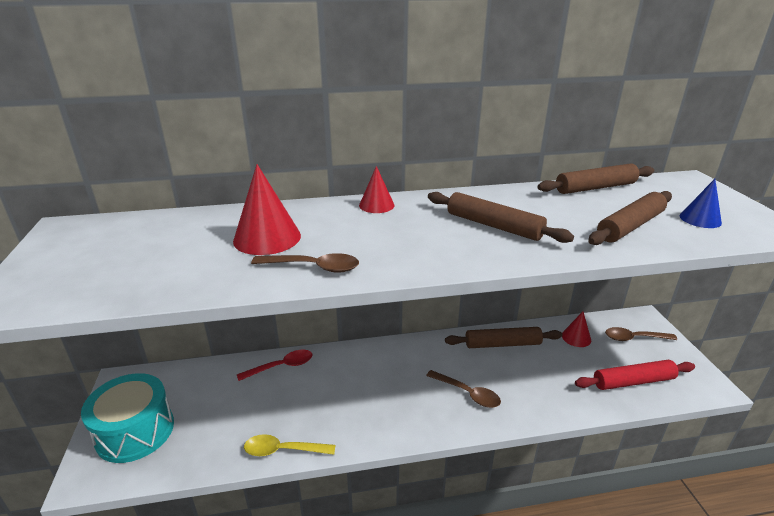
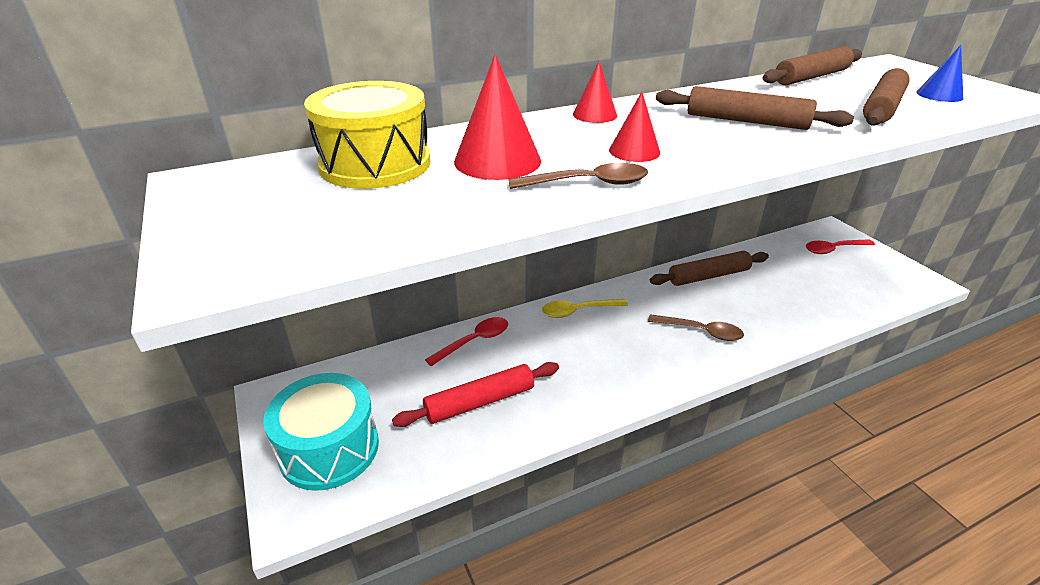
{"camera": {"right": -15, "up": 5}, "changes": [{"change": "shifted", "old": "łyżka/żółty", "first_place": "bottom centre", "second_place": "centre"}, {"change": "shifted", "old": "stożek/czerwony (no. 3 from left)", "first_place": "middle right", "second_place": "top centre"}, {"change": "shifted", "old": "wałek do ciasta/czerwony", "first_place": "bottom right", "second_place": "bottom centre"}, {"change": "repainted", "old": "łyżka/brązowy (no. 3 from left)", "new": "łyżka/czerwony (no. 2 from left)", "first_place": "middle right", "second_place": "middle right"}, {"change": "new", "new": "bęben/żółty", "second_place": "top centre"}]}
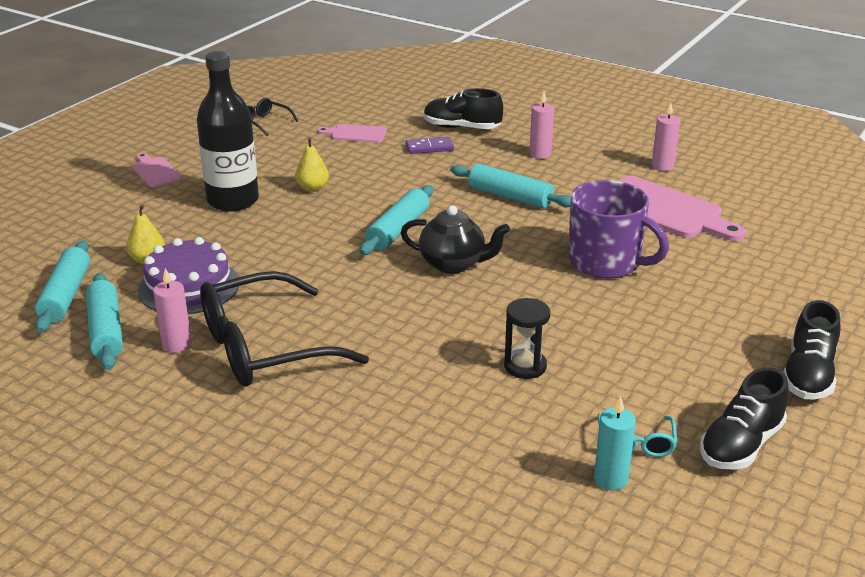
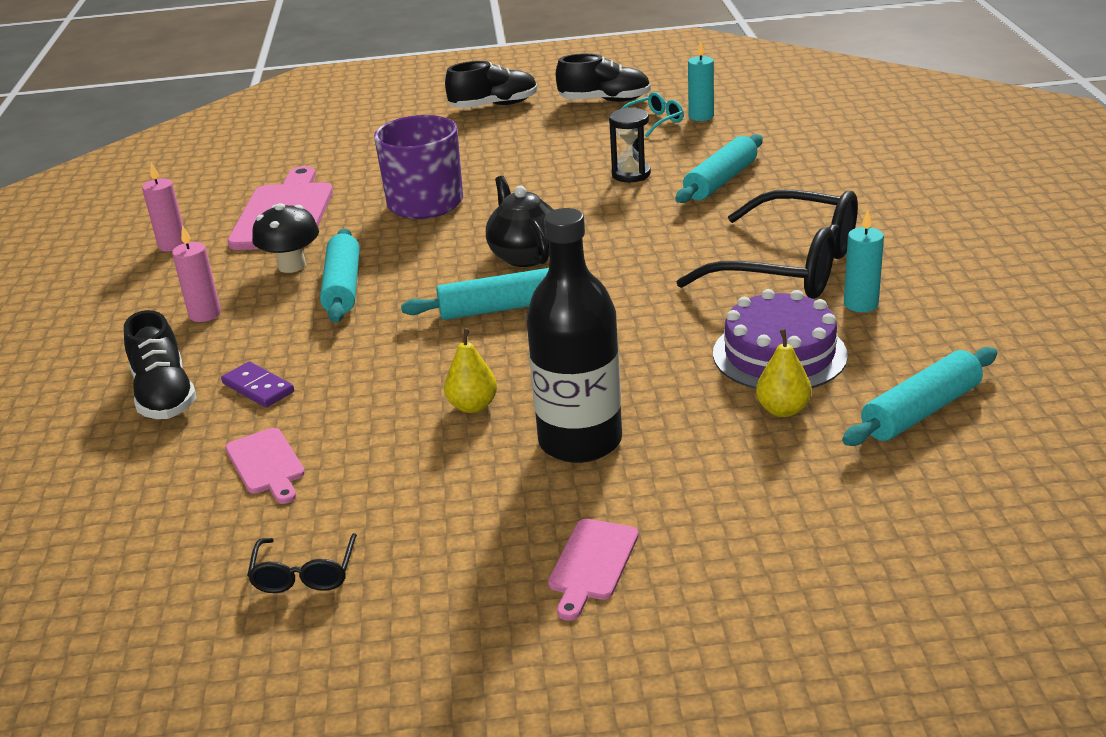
{"camera": {"right": -125, "up": 0}, "changes": [{"change": "shifted", "old": "wałek do ciasta/turkusowy (no. 2 from left in the first image)", "new": "wałek do ciasta/turkusowy (no. 3 from left)", "first_place": "middle left", "second_place": "top centre"}, {"change": "repainted", "old": "świeca/różowy (no. 1 from left)", "new": "świeca/turkusowy (no. 2 from left)", "first_place": "middle left", "second_place": "middle right"}, {"change": "new", "new": "grzyb/czarny", "second_place": "top left"}]}
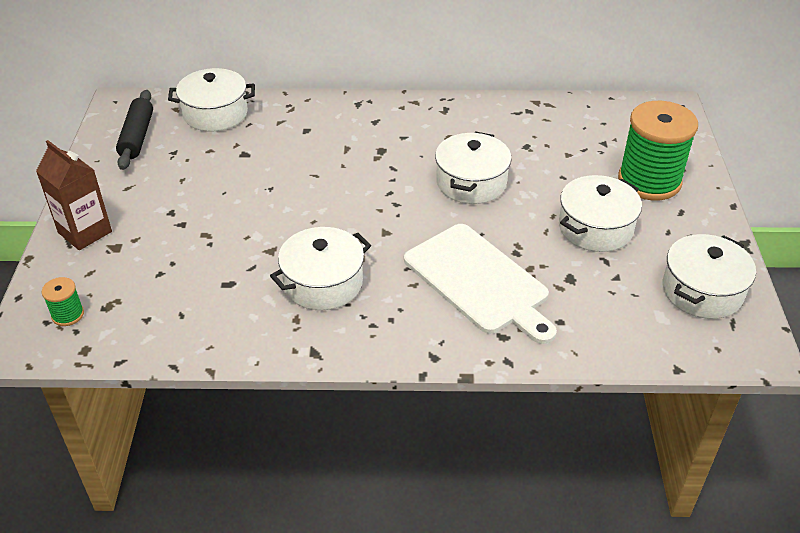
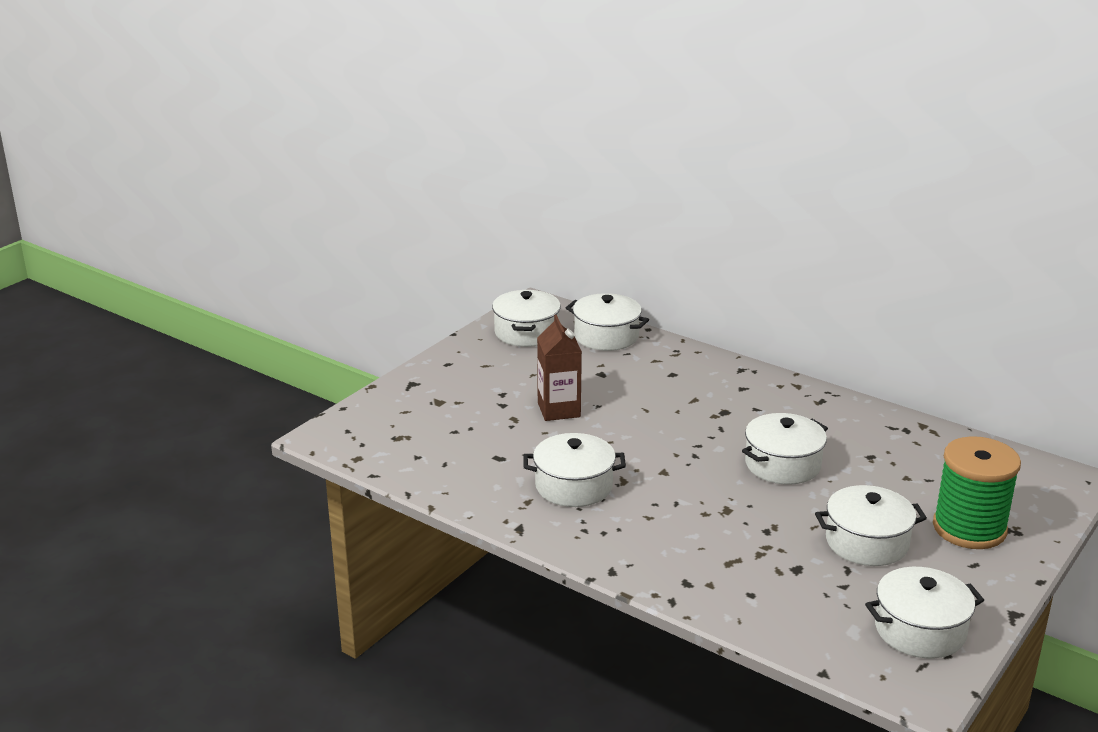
{"camera": {"right": 35, "up": -15}, "changes": [{"change": "shifted", "old": "karton mleka/brązowy", "first_place": "middle left", "second_place": "centre"}, {"change": "gone", "old": "szpulka/zielony (no. 1 from left)", "first_place": "middle left"}, {"change": "swapped", "old": "wałek do ciasta/czarny", "new": "garnek/biały (no. 1 from left)", "first_place": "top left", "second_place": "centre"}, {"change": "gone", "old": "deska do krojenia/biały", "first_place": "centre"}]}
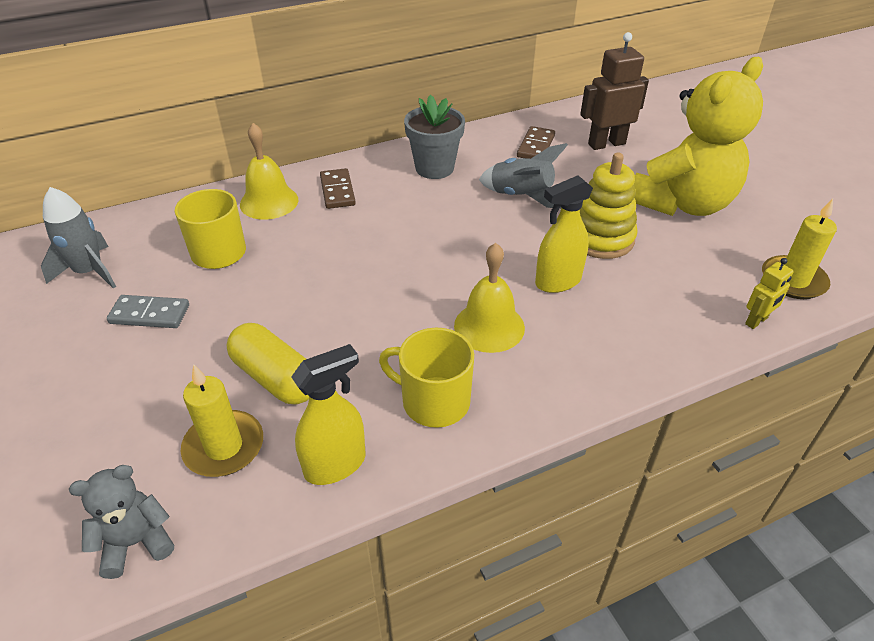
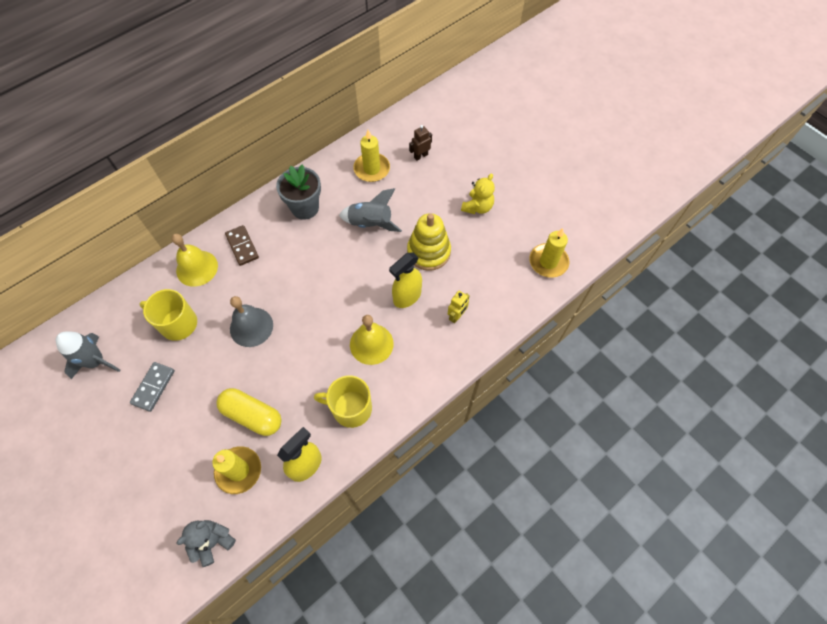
{"camera": {"right": -15, "up": 20}, "changes": [{"change": "rotated", "old": "kostka domina/szary", "first_place": "middle left", "second_place": "middle left", "degrees": -60}, {"change": "swapped", "old": "kostka domina/brązowy (no. 2 from left)", "new": "świeca/żółty (no. 2 from left)", "first_place": "top centre", "second_place": "top centre"}, {"change": "scaled", "old": "robot/brązowy", "first_place": "top right", "second_place": "top centre", "factor": 0.54}, {"change": "scaled", "old": "miś/żółty", "first_place": "top right", "second_place": "top centre", "factor": 0.46}, {"change": "shifted", "old": "robot/żółty", "first_place": "middle right", "second_place": "centre"}, {"change": "new", "new": "dzwonek/szary", "second_place": "middle left"}]}
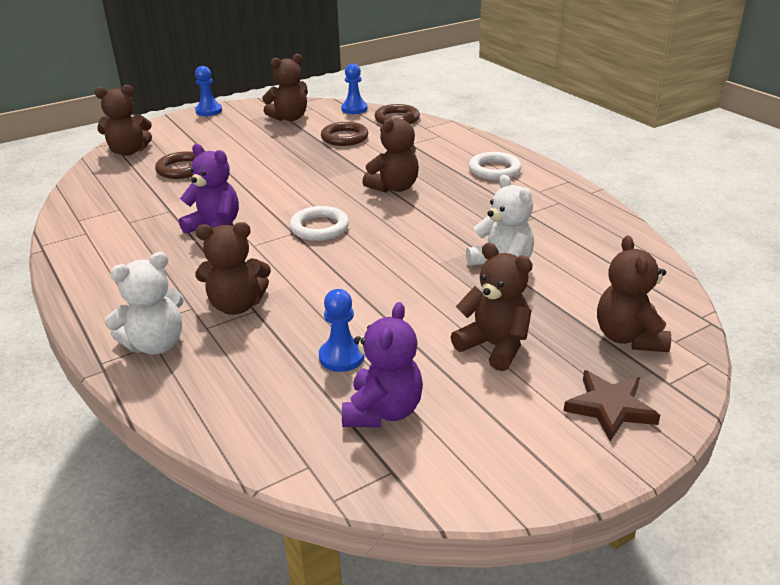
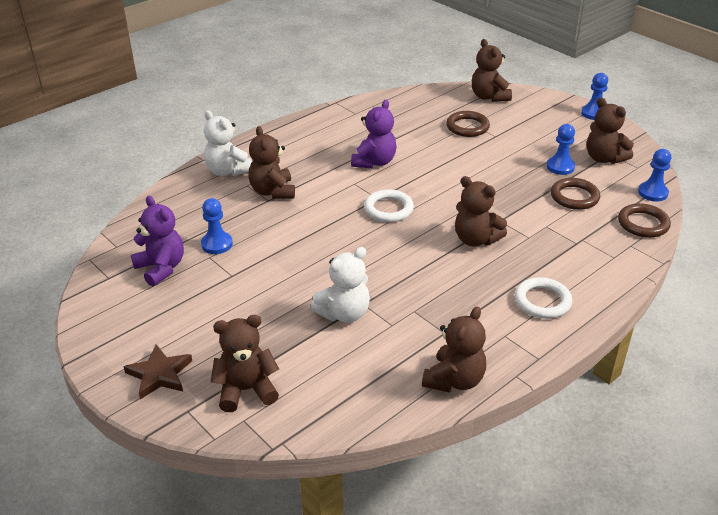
{"camera": {"right": 80, "up": 5}, "changes": [{"change": "rotated", "old": "miś/fioletowy (no. 2 from left in the first image)", "first_place": "centre", "second_place": "middle left", "degrees": -135}, {"change": "shifted", "old": "miś/brązowy (no. 5 from left in the first image)", "new": "miś/brązowy (no. 3 from left)", "first_place": "centre", "second_place": "bottom centre"}, {"change": "new", "new": "pionek/niebieski (no. 2 from left)", "second_place": "top right"}]}
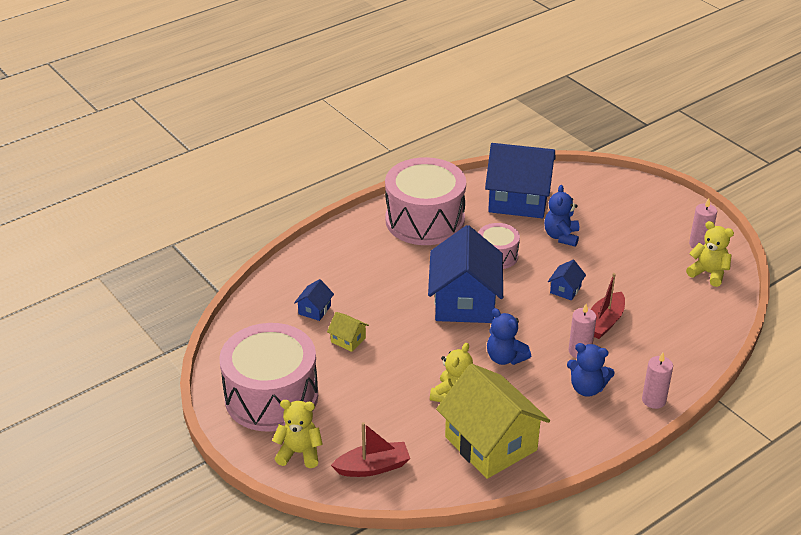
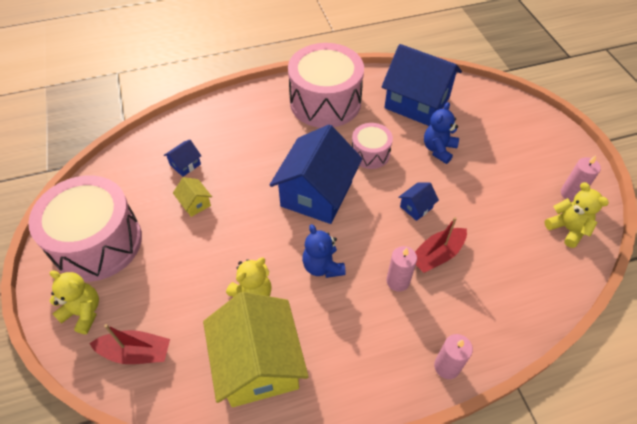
{"camera": {"right": 20, "up": 15}, "changes": [{"change": "gone", "old": "miś/niebieski (no. 3 from left)", "first_place": "bottom right"}]}
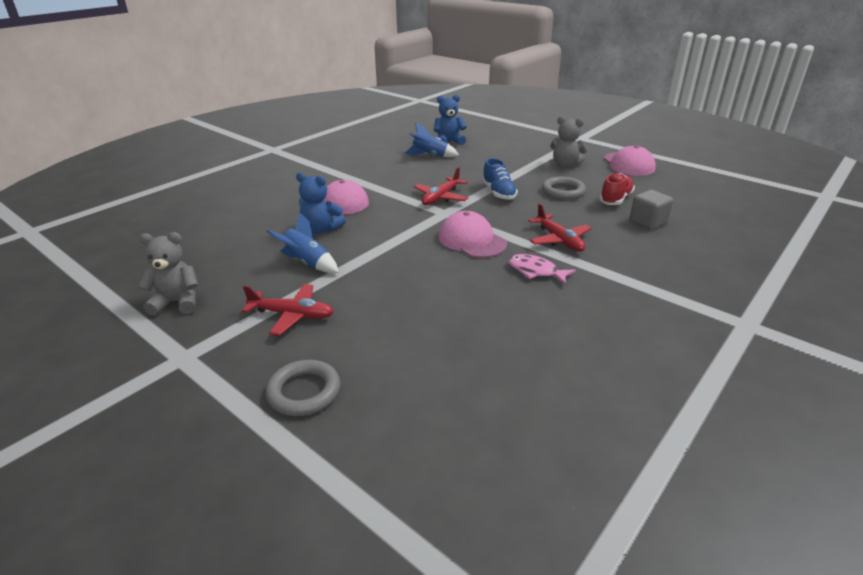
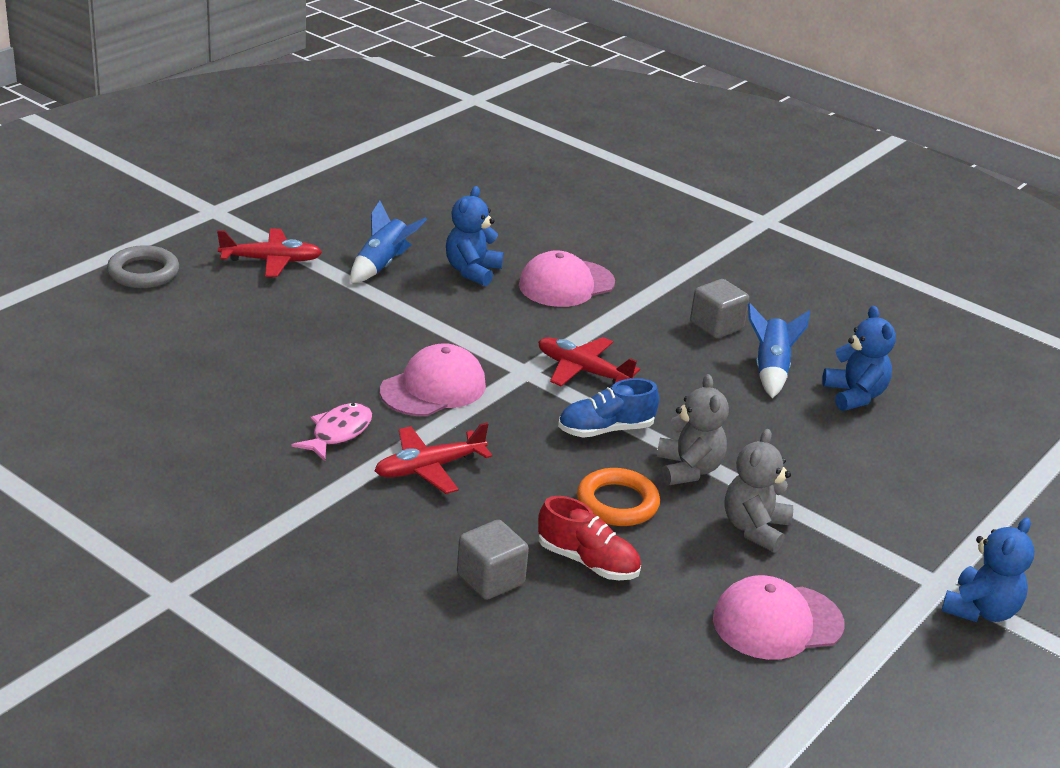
{"camera": {"right": 85, "up": 0}, "changes": [{"change": "shifted", "old": "miś/szary (no. 1 from left)", "first_place": "middle left", "second_place": "centre"}, {"change": "rotated", "old": "samolot/czerwony (no. 1 from left)", "first_place": "centre", "second_place": "top left", "degrees": -105}, {"change": "repainted", "old": "pierścień/szary (no. 2 from left)", "new": "pierścień/pomarańczowy", "first_place": "top centre", "second_place": "centre"}, {"change": "new", "new": "sześcian/szary (no. 2 from left)", "second_place": "middle right"}, {"change": "new", "new": "miś/niebieski (no. 3 from left)", "second_place": "bottom right"}]}
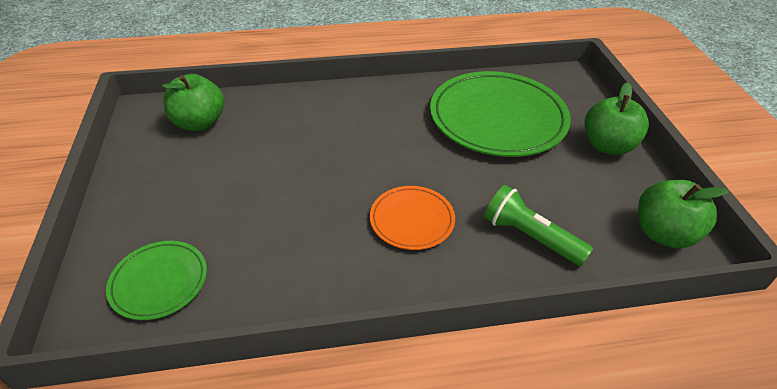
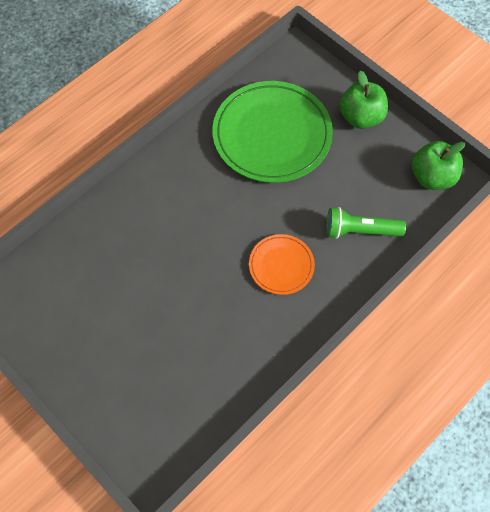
{"camera": {"right": -35, "up": 20}, "changes": [{"change": "gone", "old": "talerz/zielony (no. 1 from left)", "first_place": "bottom left"}, {"change": "gone", "old": "jabłko/zielony (no. 1 from left)", "first_place": "top left"}]}
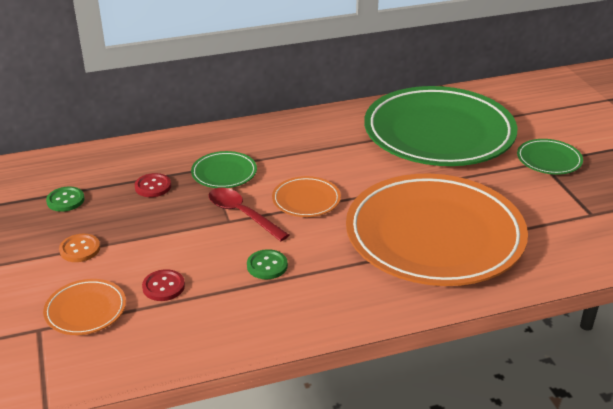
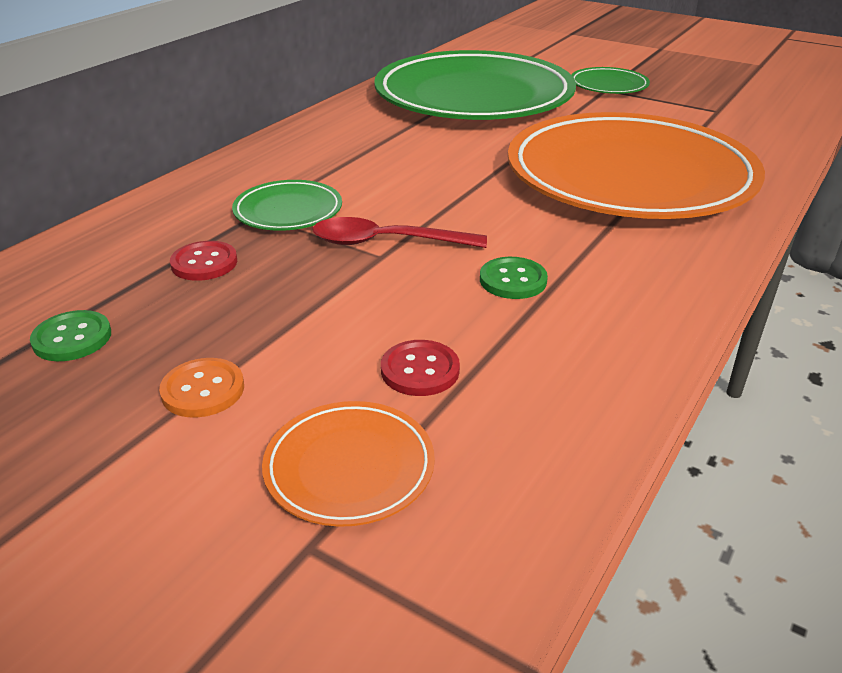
{"camera": {"right": -40, "up": 0}, "changes": [{"change": "gone", "old": "talerz/pomarańczowy (no. 2 from left)", "first_place": "centre"}]}
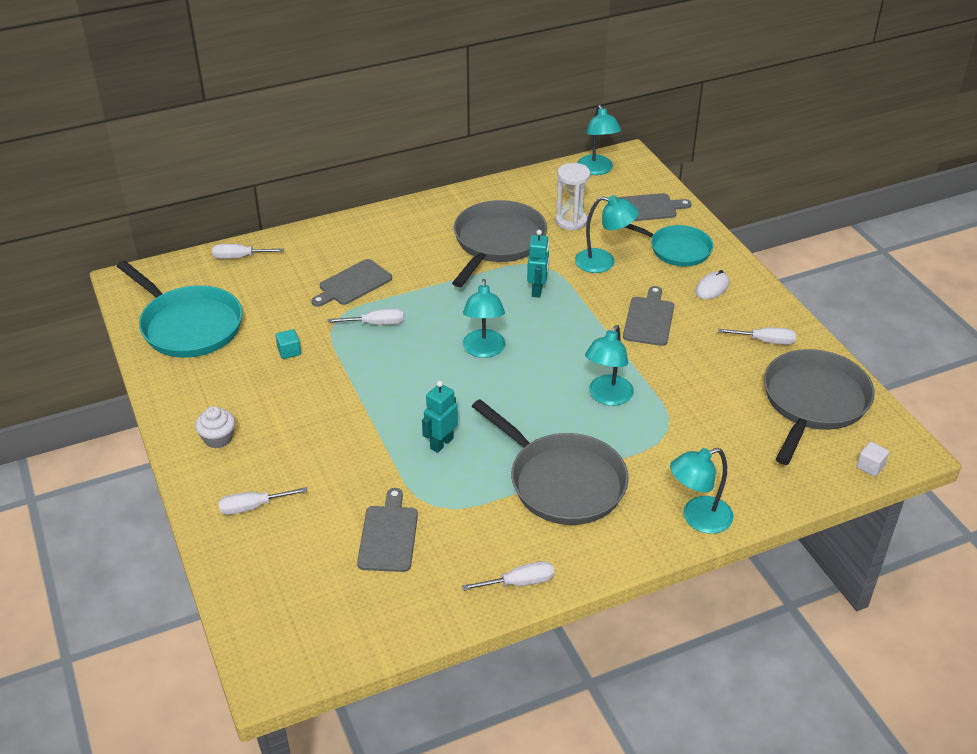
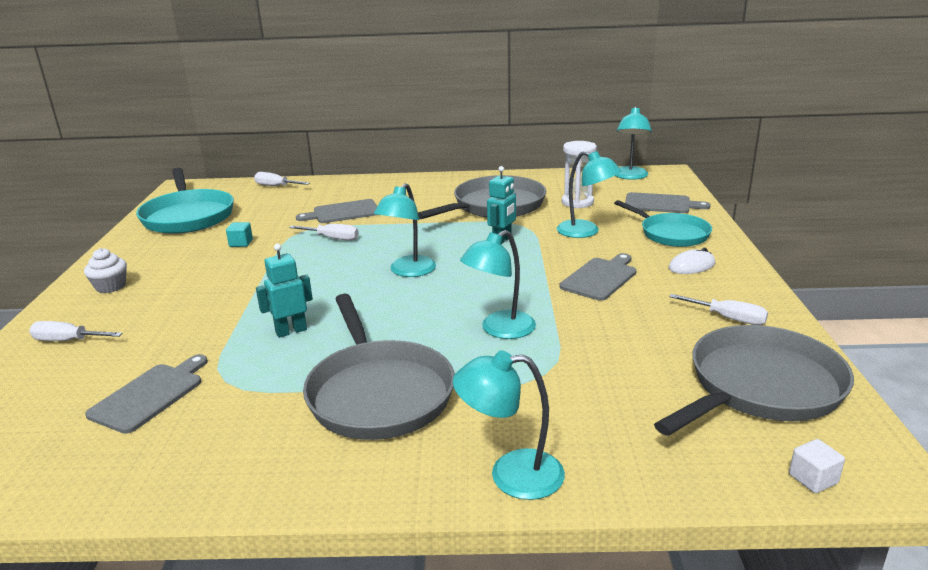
{"camera": {"right": 25, "up": -15}, "changes": [{"change": "gone", "old": "śrubokręt/biały (no. 4 from left)", "first_place": "bottom centre"}]}
